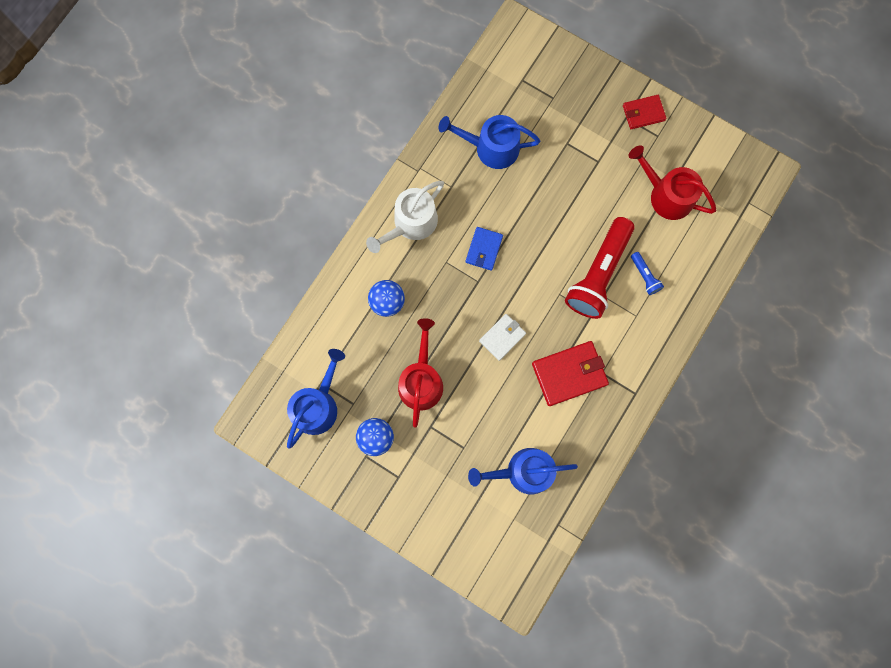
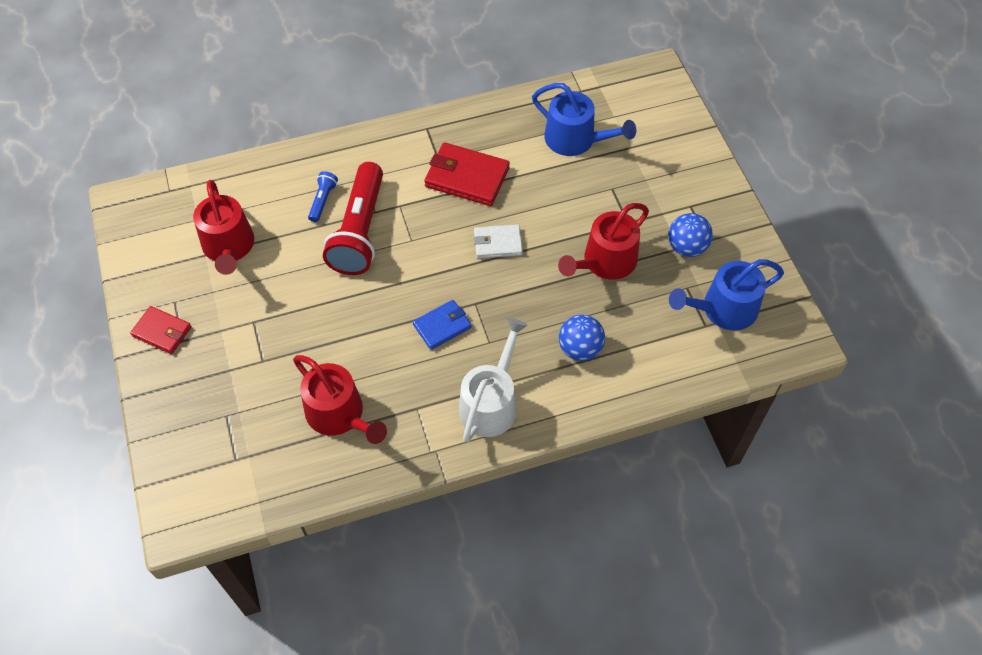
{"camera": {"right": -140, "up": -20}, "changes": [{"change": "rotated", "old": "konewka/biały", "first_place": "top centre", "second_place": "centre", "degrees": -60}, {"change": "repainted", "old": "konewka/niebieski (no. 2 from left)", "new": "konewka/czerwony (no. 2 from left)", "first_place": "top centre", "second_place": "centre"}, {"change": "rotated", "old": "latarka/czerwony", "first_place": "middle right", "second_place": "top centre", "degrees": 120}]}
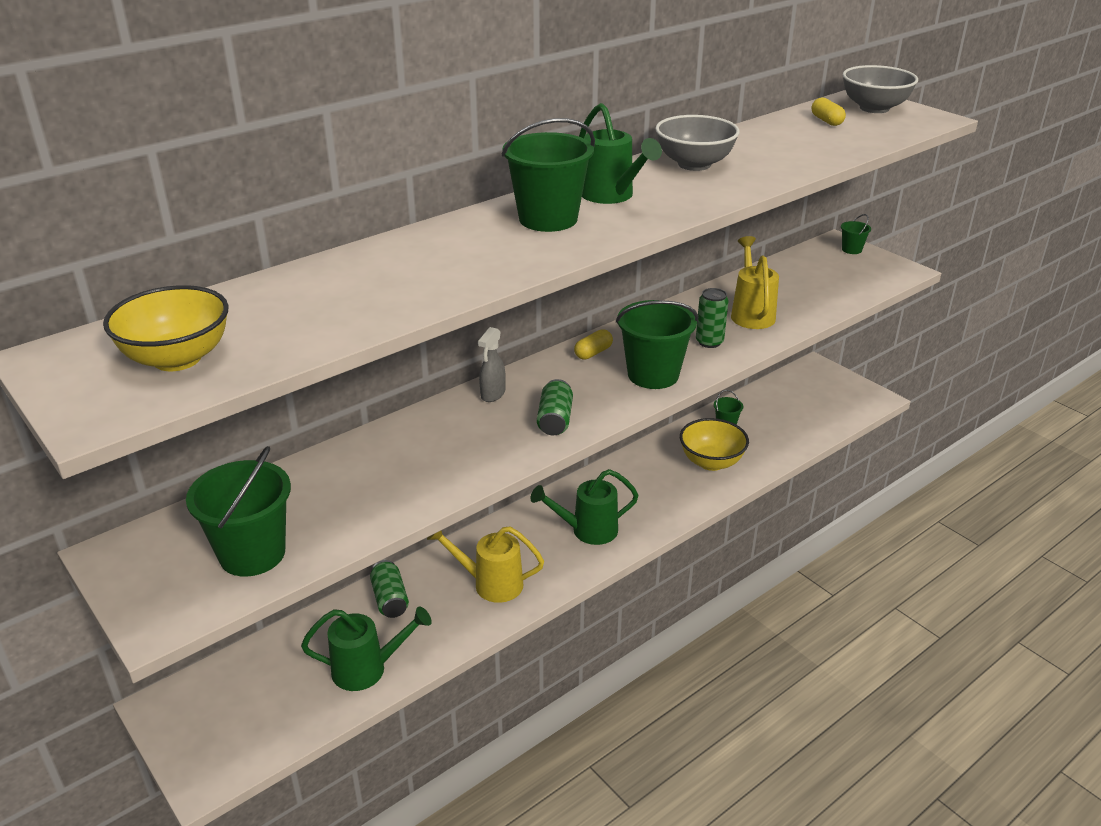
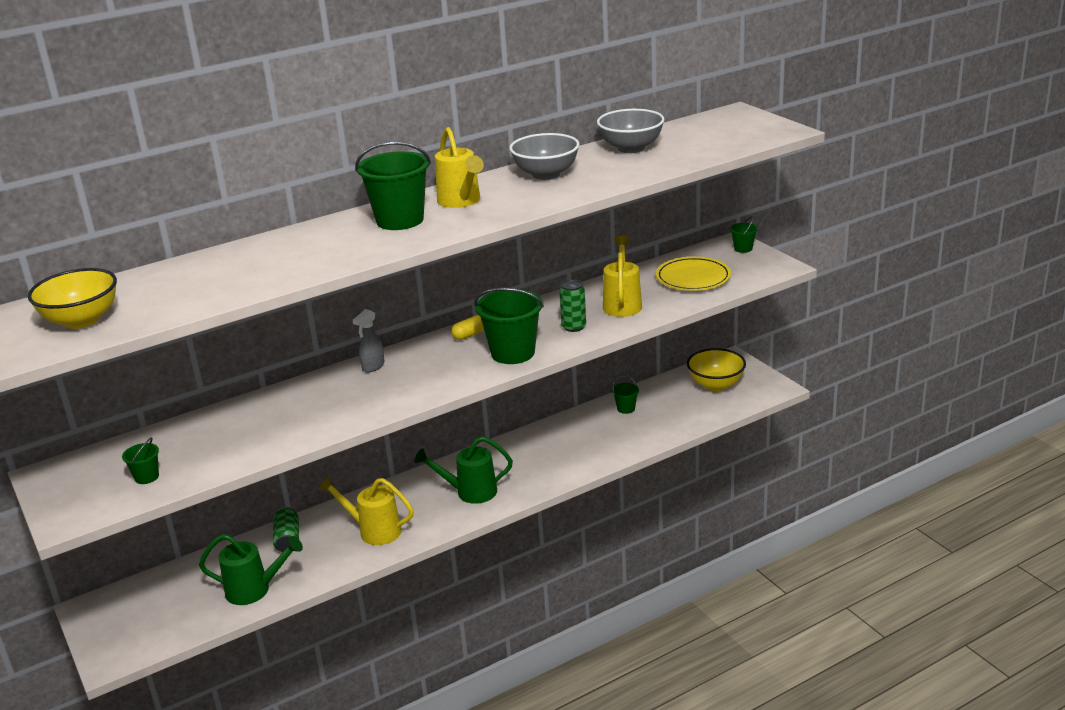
{"camera": {"right": 10, "up": -5}, "changes": [{"change": "scaled", "old": "wiadro/zielony (no. 1 from left)", "first_place": "middle left", "second_place": "middle left", "factor": 0.47}, {"change": "gone", "old": "puszka/zielony (no. 2 from left)", "first_place": "centre"}, {"change": "repainted", "old": "konewka/zielony (no. 3 from left)", "new": "konewka/żółty (no. 2 from left)", "first_place": "top centre", "second_place": "top centre"}, {"change": "shifted", "old": "miska/żółty (no. 2 from left)", "first_place": "centre", "second_place": "middle right"}, {"change": "gone", "old": "kapsułka/żółty (no. 2 from left)", "first_place": "top right"}, {"change": "shifted", "old": "miska/szary (no. 2 from left)", "first_place": "top right", "second_place": "top centre"}, {"change": "new", "new": "talerz/żółty", "second_place": "centre"}]}
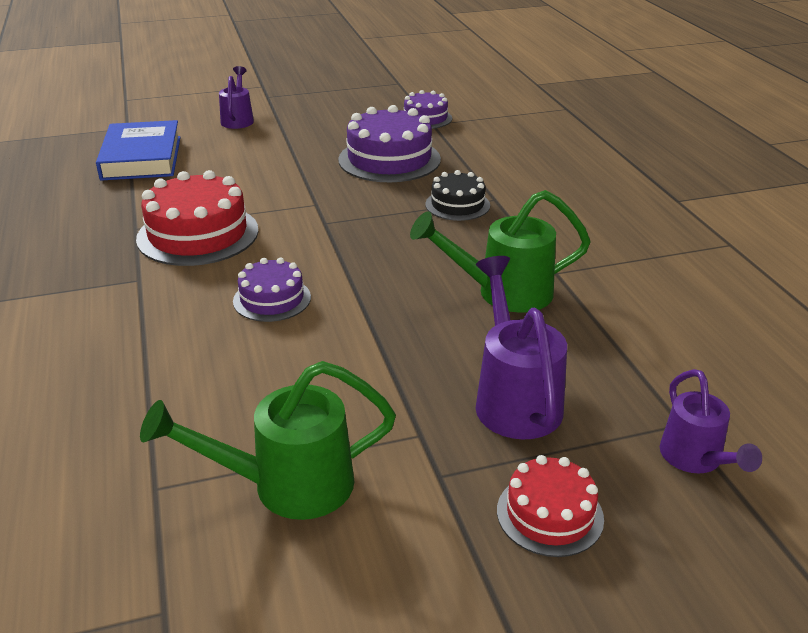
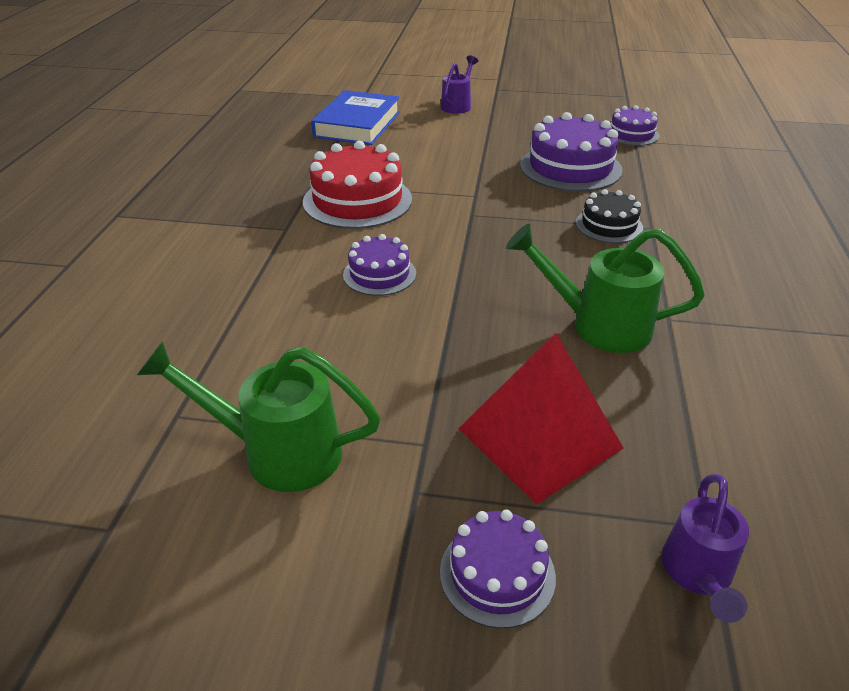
{"camera": {"right": 25, "up": 5}, "changes": [{"change": "swapped", "old": "konewka/fioletowy (no. 2 from left)", "new": "piramida/czerwony", "first_place": "centre", "second_place": "centre"}, {"change": "repainted", "old": "tort/czerwony (no. 2 from left)", "new": "tort/fioletowy (no. 2 from left)", "first_place": "bottom right", "second_place": "bottom centre"}]}
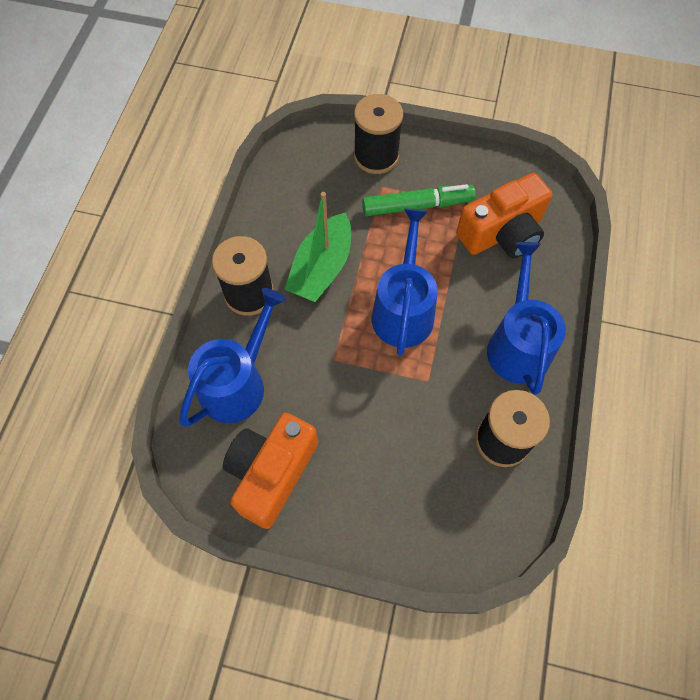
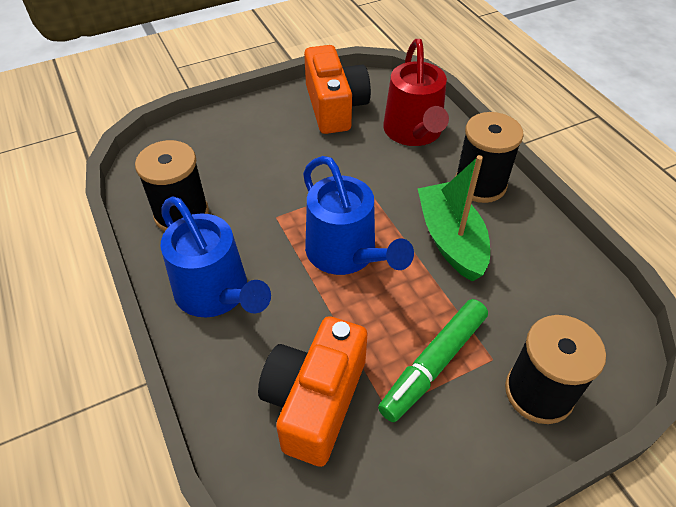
{"camera": {"right": 140, "up": -15}, "changes": [{"change": "repainted", "old": "konewka/niebieski (no. 1 from left)", "new": "konewka/czerwony", "first_place": "middle left", "second_place": "top centre"}]}
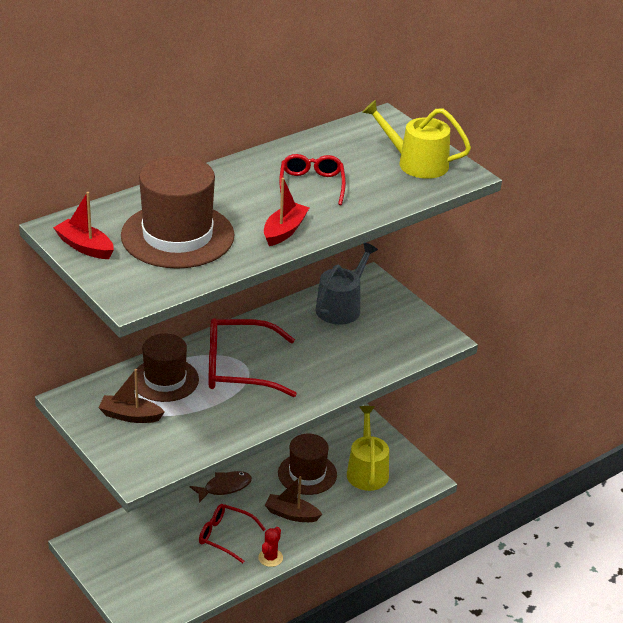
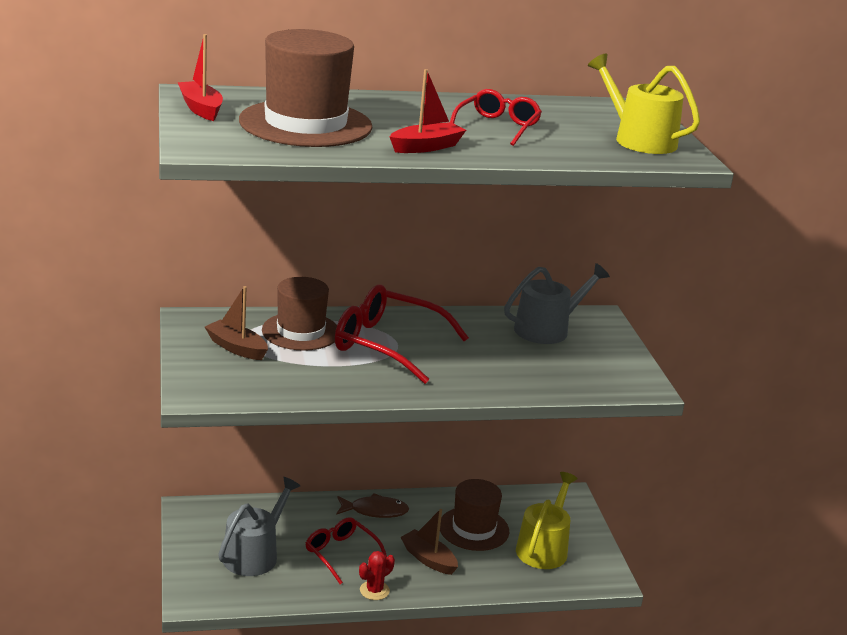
{"camera": {"right": 25, "up": -10}, "changes": [{"change": "new", "new": "konewka/szary (no. 1 from left)", "second_place": "bottom left"}]}
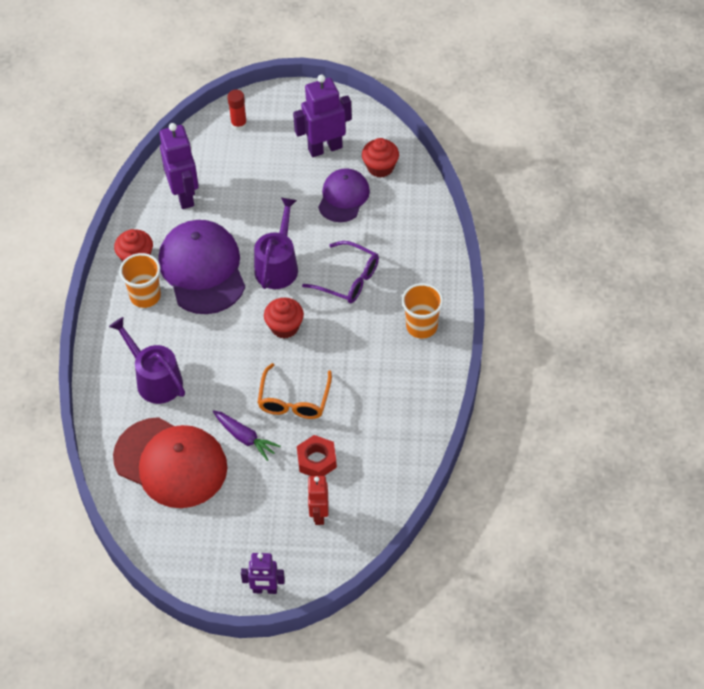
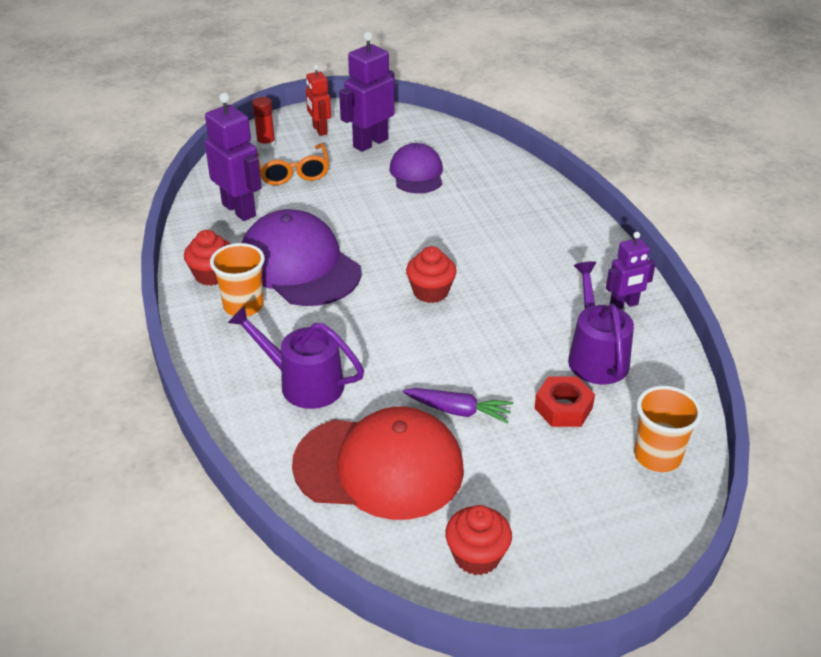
{"camera": {"right": -25, "up": -15}, "changes": [{"change": "shifted", "old": "robot/fioletowy (no. 2 from left in the first image)", "new": "robot/fioletowy (no. 3 from left)", "first_place": "bottom centre", "second_place": "middle right"}, {"change": "shifted", "old": "konewka/fioletowy (no. 2 from left)", "first_place": "centre", "second_place": "middle right"}, {"change": "shifted", "old": "okulary/pomarańczowy", "first_place": "centre", "second_place": "top centre"}, {"change": "gone", "old": "okulary/fioletowy", "first_place": "centre"}, {"change": "shifted", "old": "robot/czerwony", "first_place": "bottom centre", "second_place": "top centre"}, {"change": "shifted", "old": "muffinka/czerwony (no. 3 from left)", "first_place": "top centre", "second_place": "bottom centre"}, {"change": "shifted", "old": "szklanka/pomarańczowy (no. 2 from left)", "first_place": "centre", "second_place": "middle right"}]}
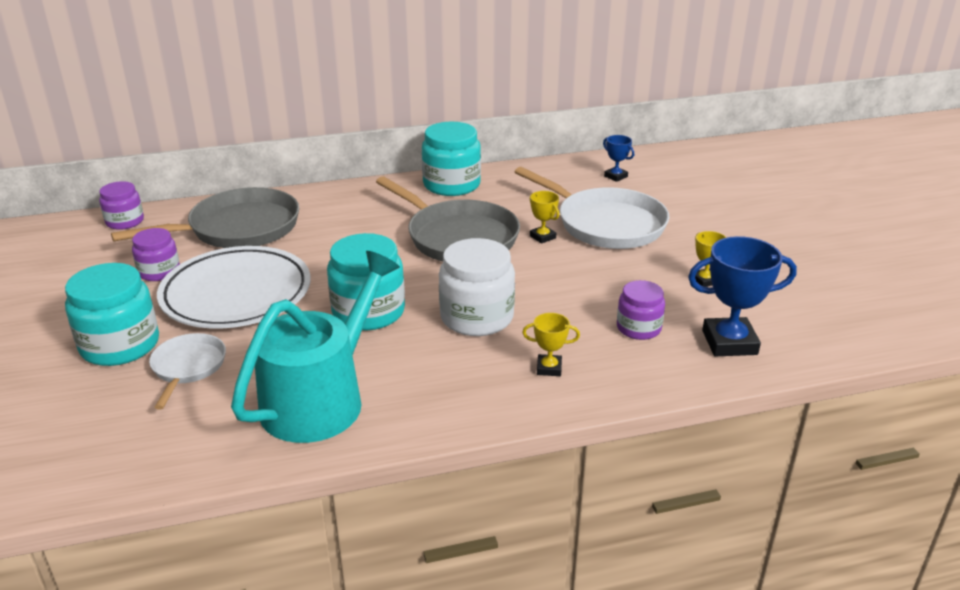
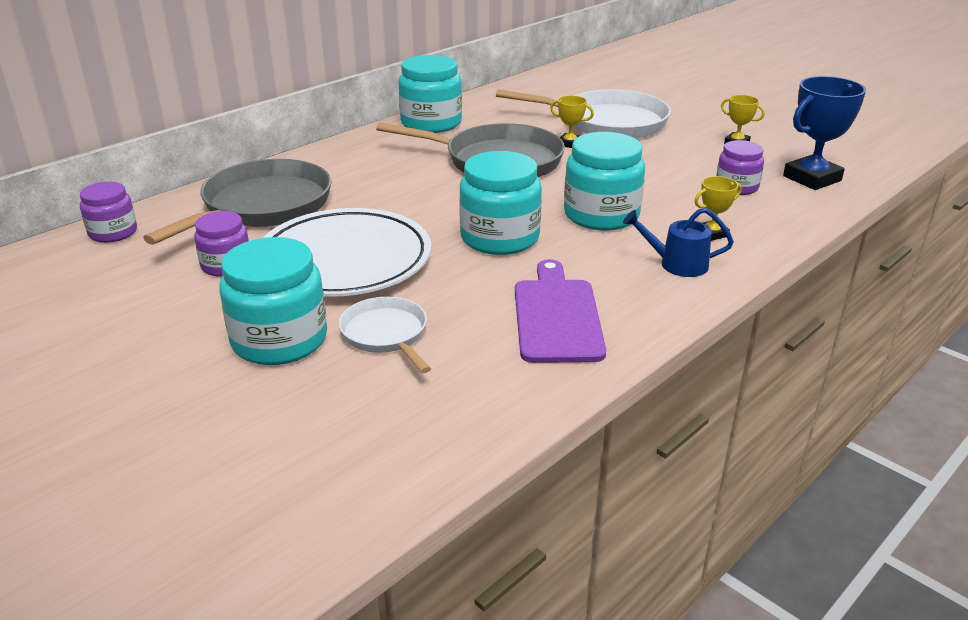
{"camera": {"right": -30, "up": 0}, "changes": [{"change": "swapped", "old": "konewka/turkusowy", "new": "deska do krojenia/fioletowy", "first_place": "middle left", "second_place": "centre"}, {"change": "repainted", "old": "słoik/biały", "new": "słoik/turkusowy (no. 4 from left)", "first_place": "centre", "second_place": "top centre"}, {"change": "gone", "old": "puchar/niebieski (no. 1 from left)", "first_place": "top centre"}, {"change": "new", "new": "konewka/niebieski", "second_place": "middle right"}]}
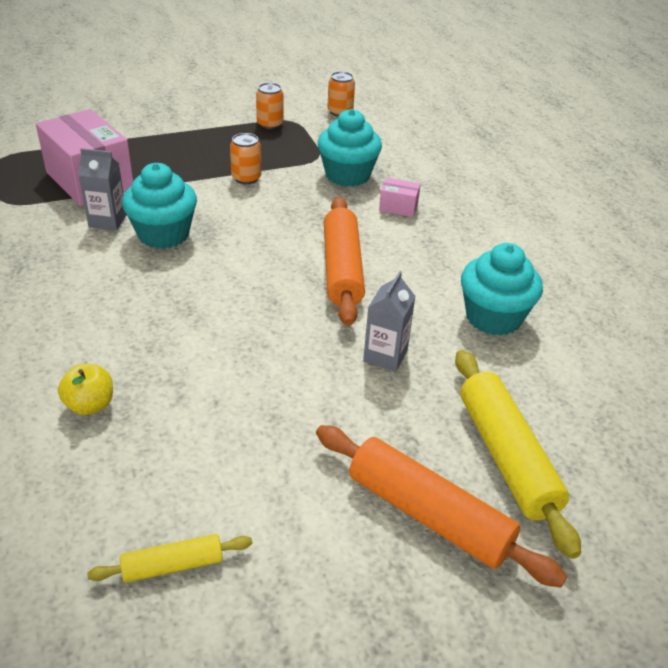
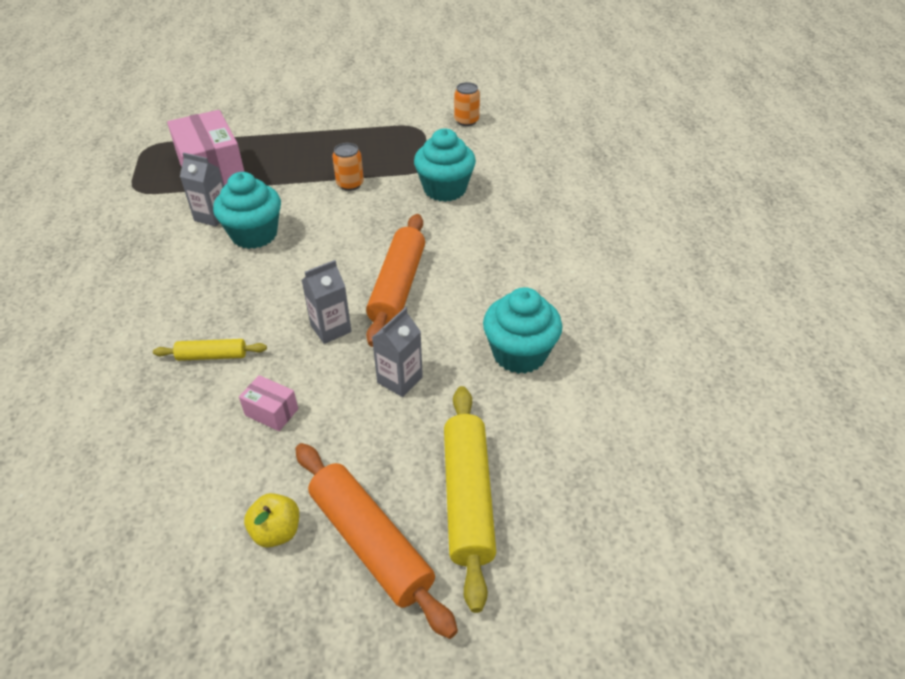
{"camera": {"right": 15, "up": 5}, "changes": [{"change": "shifted", "old": "jabłko/żółty", "first_place": "middle left", "second_place": "bottom left"}, {"change": "shifted", "old": "wałek do ciasta/żółty (no. 1 from left)", "first_place": "bottom left", "second_place": "middle left"}, {"change": "gone", "old": "puszka/pomarańczowy (no. 2 from left)", "first_place": "top centre"}, {"change": "shifted", "old": "pudełko/różowy (no. 2 from left)", "first_place": "top centre", "second_place": "middle left"}, {"change": "new", "new": "karton mleka/szary (no. 2 from left)", "second_place": "centre"}]}
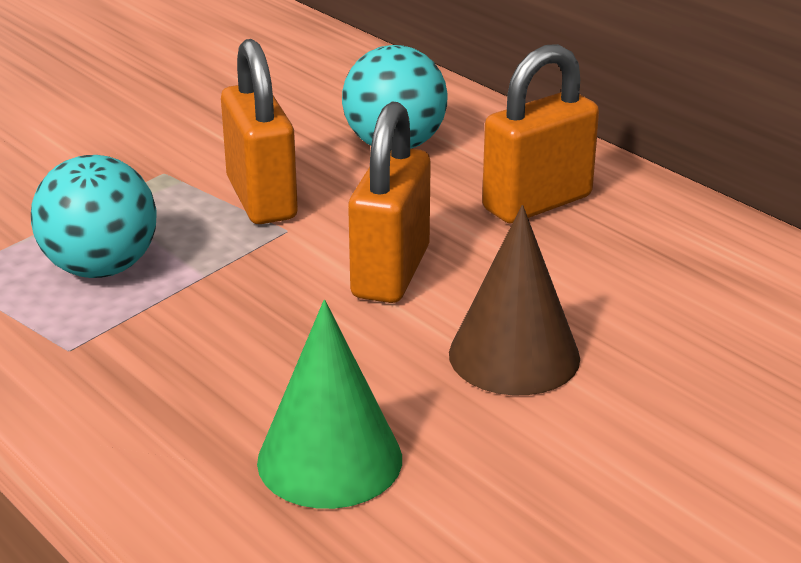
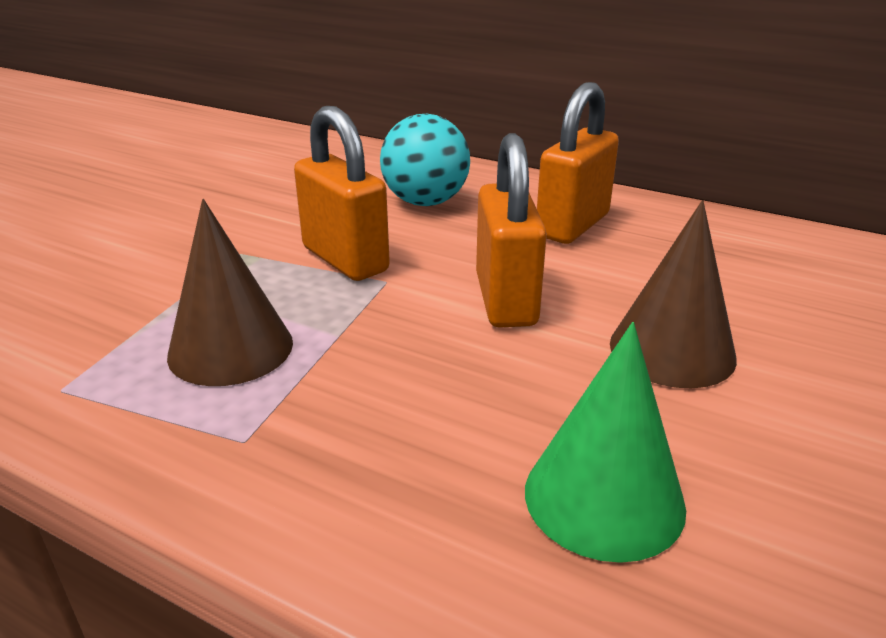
{"camera": {"right": -20, "up": 0}, "changes": [{"change": "swapped", "old": "piłka/turkusowy (no. 1 from left)", "new": "stożek/brązowy (no. 1 from left)", "first_place": "middle left", "second_place": "middle left"}]}
